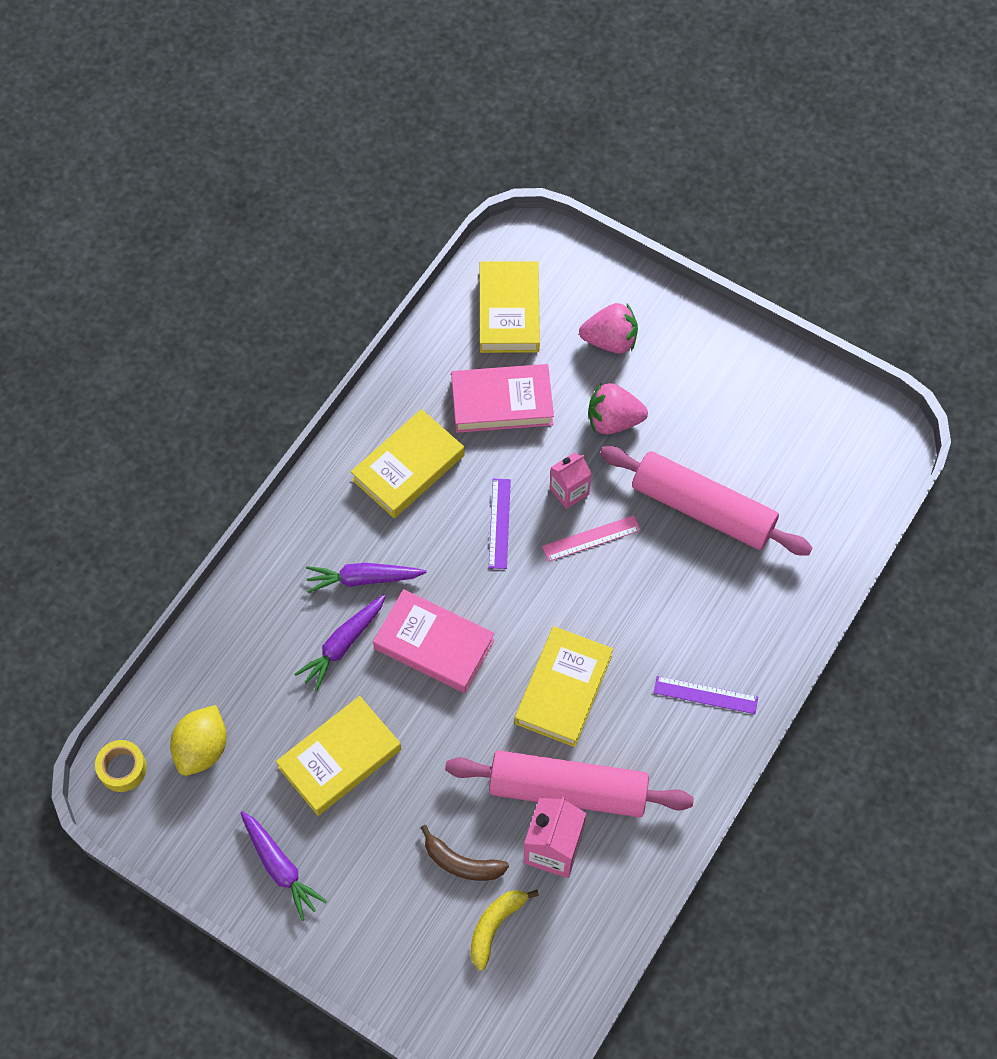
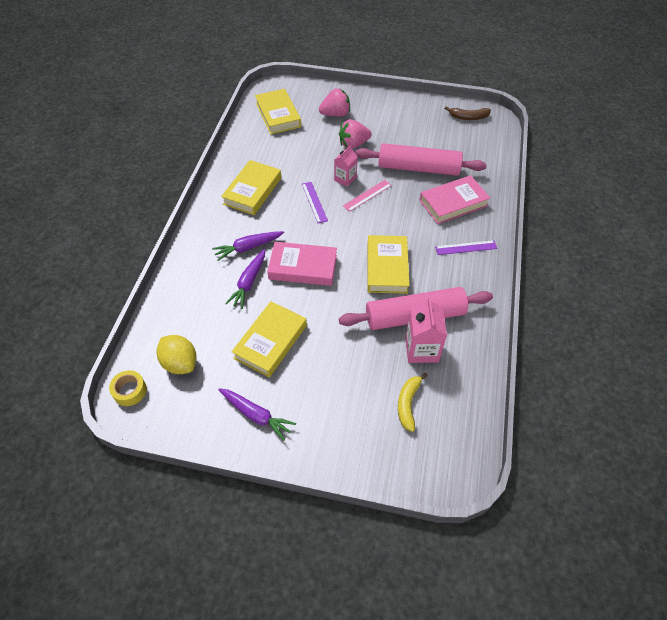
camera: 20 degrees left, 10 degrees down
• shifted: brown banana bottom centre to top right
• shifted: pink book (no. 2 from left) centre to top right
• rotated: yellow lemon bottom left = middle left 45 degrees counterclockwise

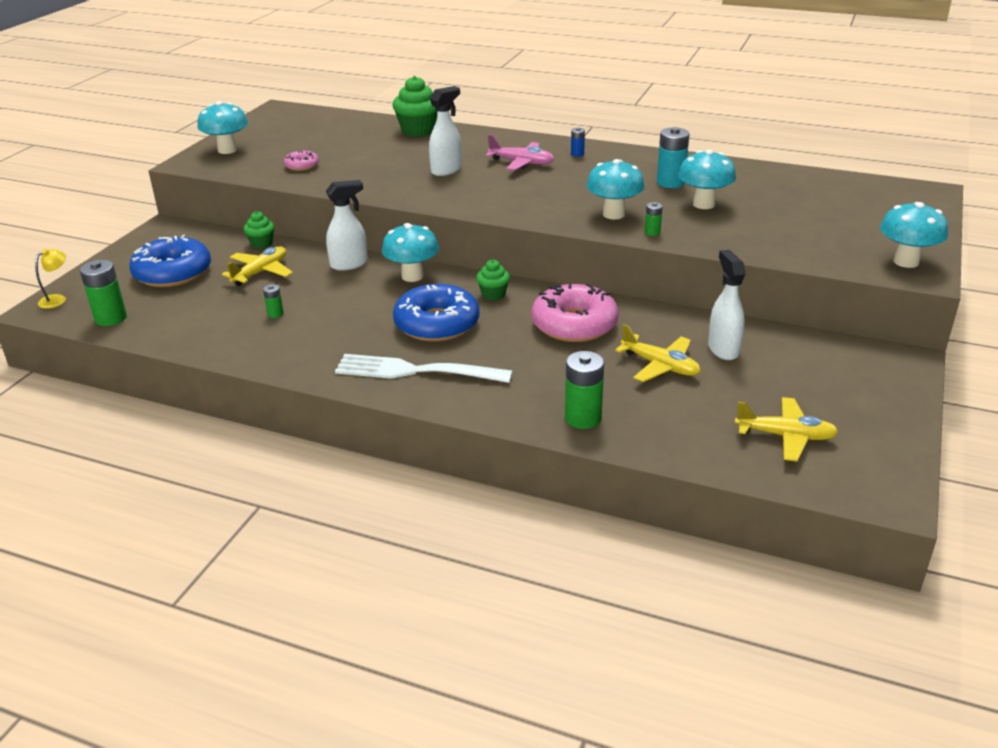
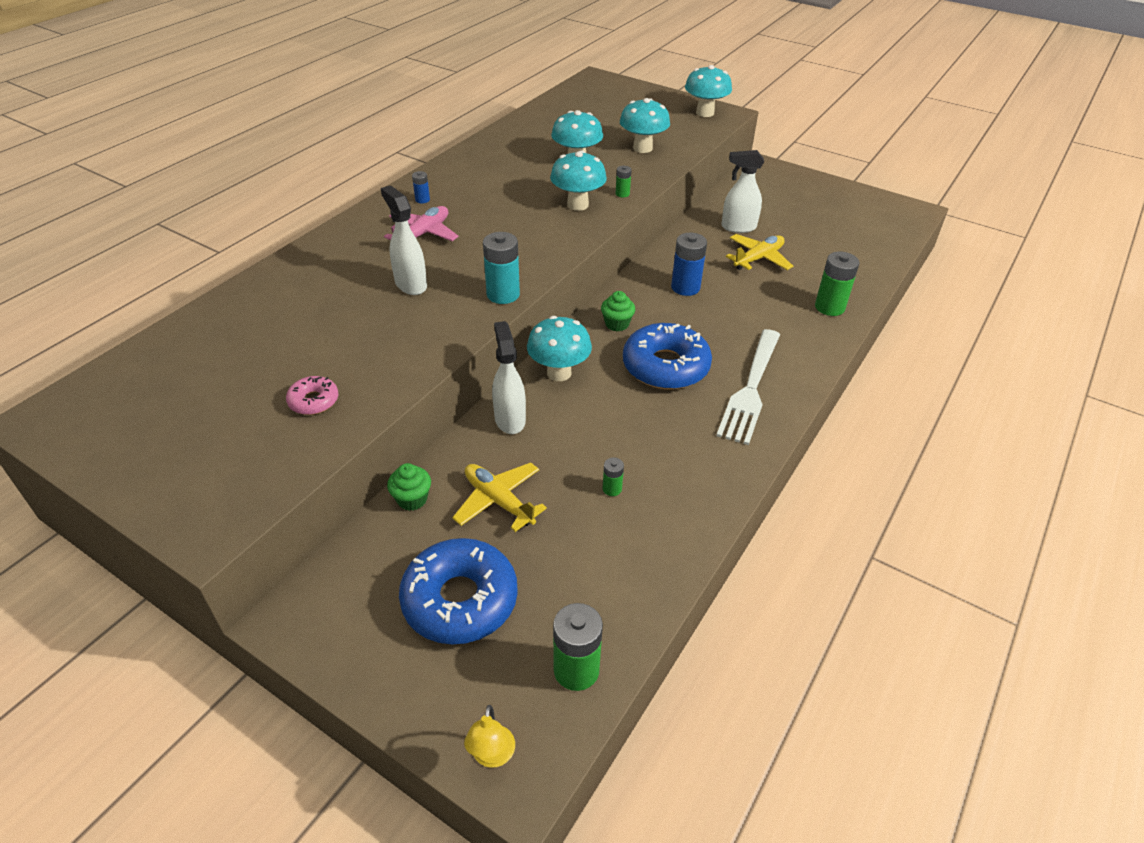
camera: 80 degrees left, 10 degrees up
• gone: green cupcake (no. 2 from left) top centre
• gone: yellow plane (no. 3 from left) middle right
• shifted: turquoise mushroom (no. 1 from left in the first image) top left to turquoise mushroom (no. 4 from left) top centre
• shifted: turquoise battery top right to top centre
• swapped: pink donut (no. 2 from left) centre to blue battery (no. 2 from left) top centre
• rotated: yellow lamp middle left = bottom centre 135 degrees counterclockwise

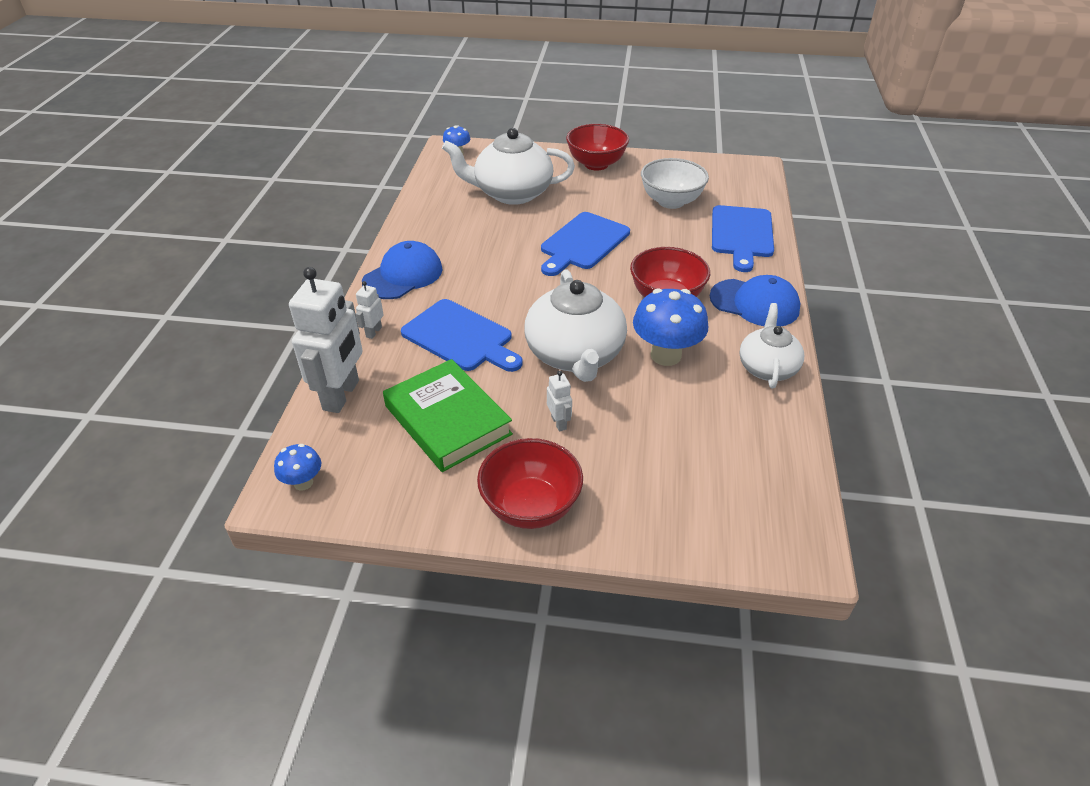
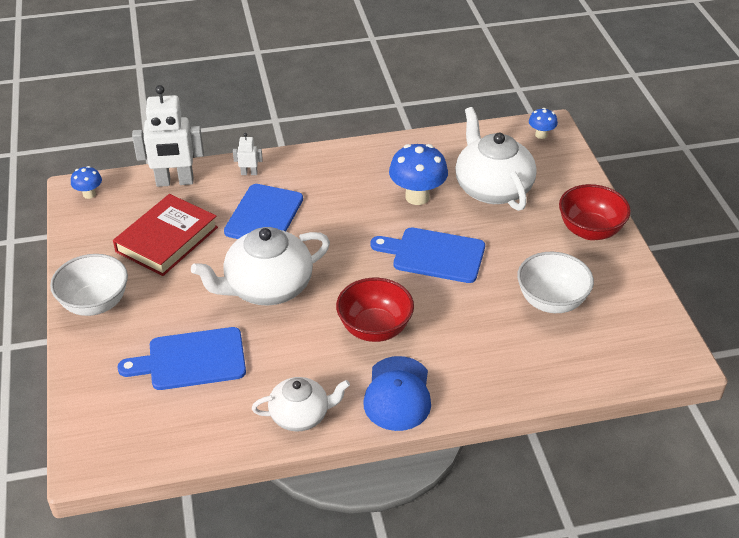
camera: 70 degrees right, 0 degrees up
• gone: blue cap (no. 1 from left) centre
• gone: white robot (no. 3 from left) centre
• shifted: blue mushroom (no. 3 from left in the first image) centre to blue mushroom (no. 2 from left) top centre
• shifted: blue cutting board (no. 3 from left in the first image) top right to blue cutting board (no. 1 from left) middle left
• repainted: green book centre to red book middle left
• repainted: red bowl (no. 1 from left) centre to white bowl (no. 1 from left) middle left

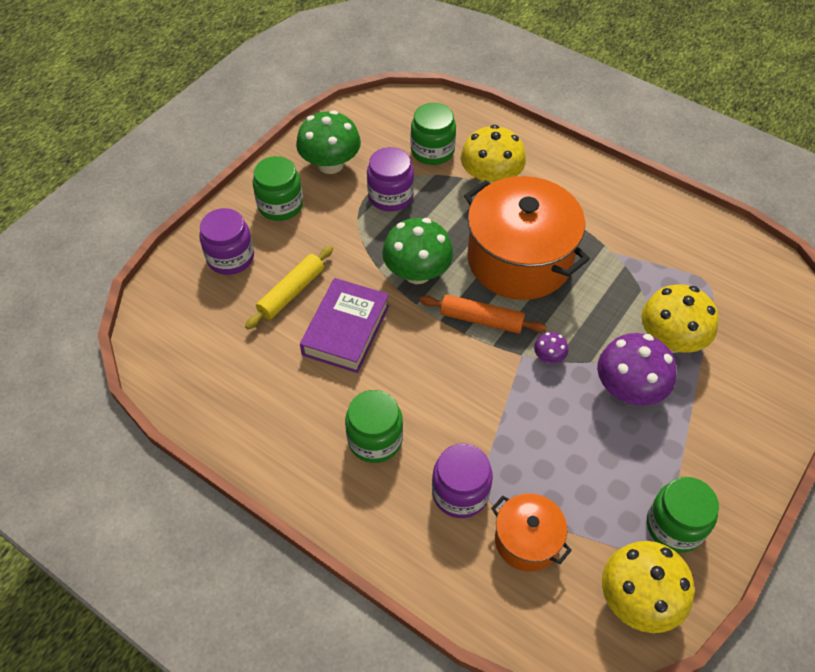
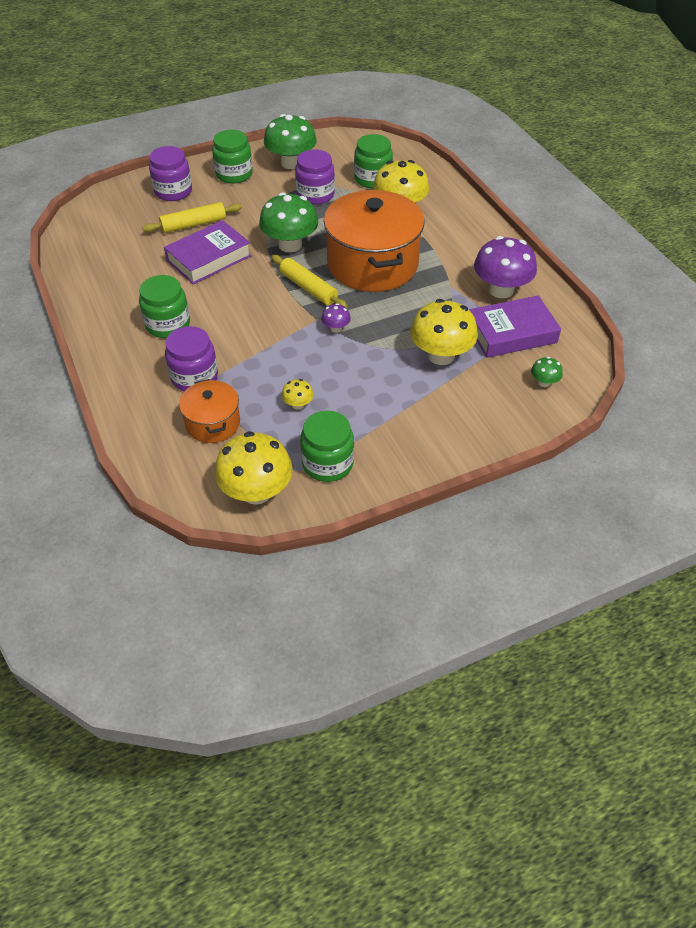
camera: 30 degrees right, 5 degrees down
• new: yellow mushroom (no. 2 from left) centre
• new: purple book (no. 2 from left) middle right
• new: green mushroom (no. 3 from left) middle right
• shifted: purple mushroom (no. 2 from left) middle right to top right
• repainted: orange rolling pin centre to yellow rolling pin (no. 2 from left) top centre

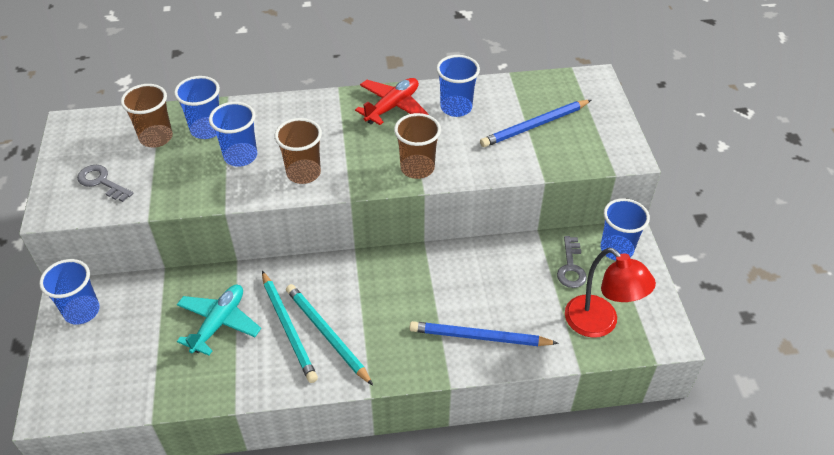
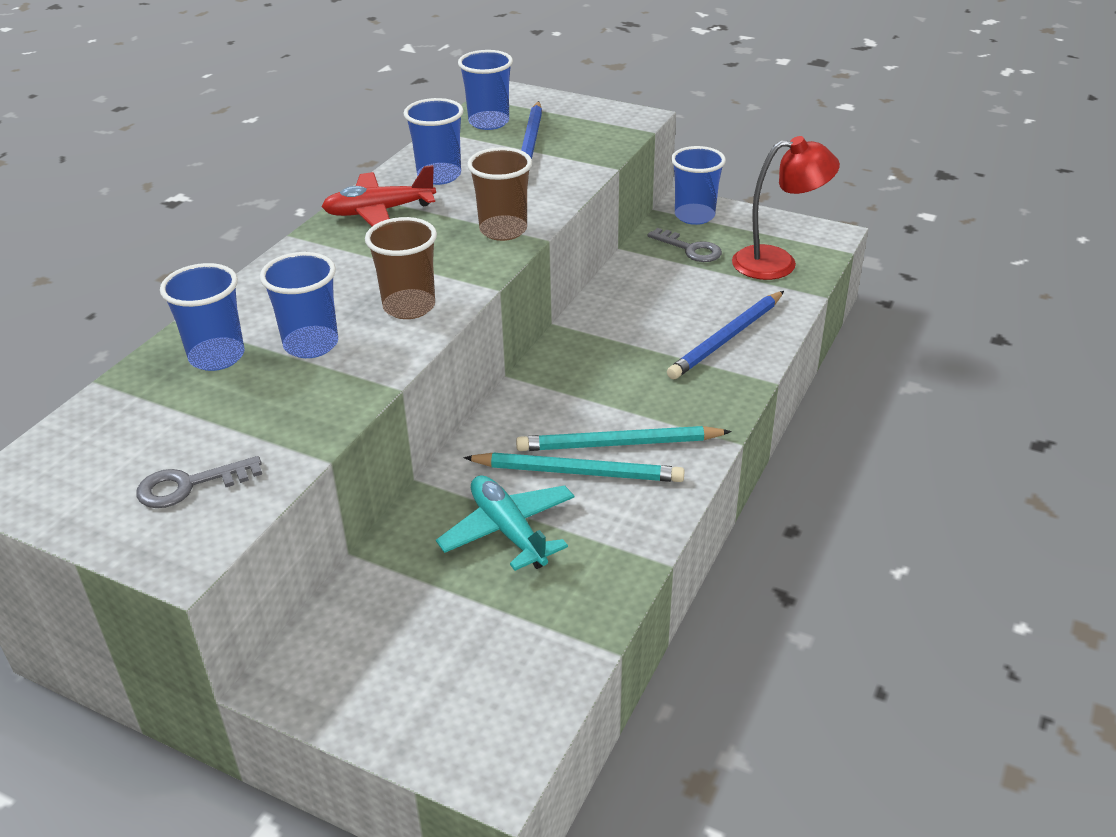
camera: 55 degrees left, 10 degrees down
• gone: brown cup (no. 1 from left) top left
• shifted: blue cup (no. 1 from left in the first image) middle left to blue cup (no. 4 from left) top centre
• rotated: red plane top centre = top centre 90 degrees counterclockwise

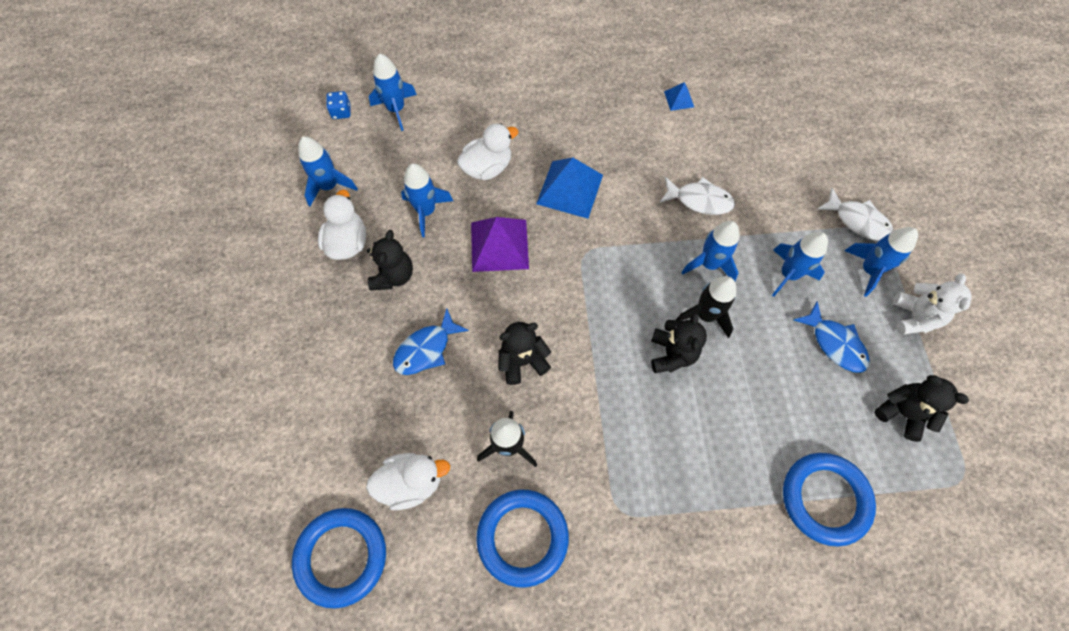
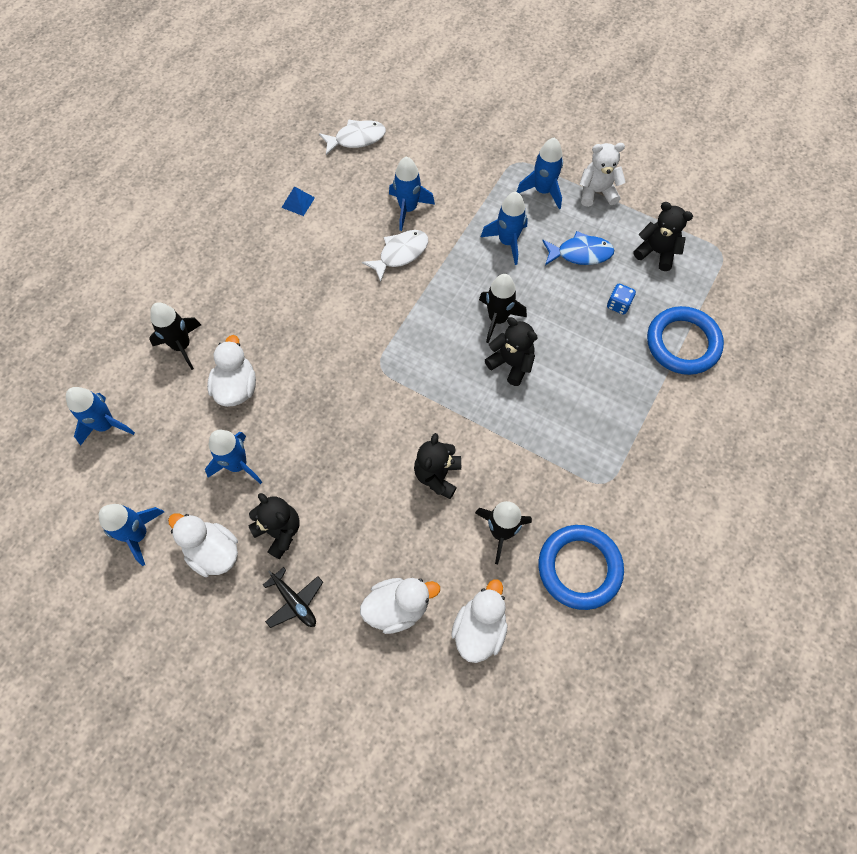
camera: 55 degrees left, 0 degrees up
• gone: blue ring (no. 1 from left) bottom left
• gone: blue fish (no. 1 from left) centre
• gone: purple pyramid centre
• gone: blue pyramid (no. 1 from left) top centre
• new: black rocket (no. 1 from left) middle left
• new: black plane bottom centre
• new: white duck (no. 3 from left) bottom centre
• shifted: blue dice top left to middle right
• shifted: blue rocket (no. 4 from left) centre to top centre
• shifted: white fish (no. 2 from left in the first image) middle right to white fish (no. 1 from left) top centre
• rotated: black teddy bear (no. 4 from left) middle right = top right 45 degrees clockwise
• rotated: white teddy bear middle right = top right 45 degrees counterclockwise

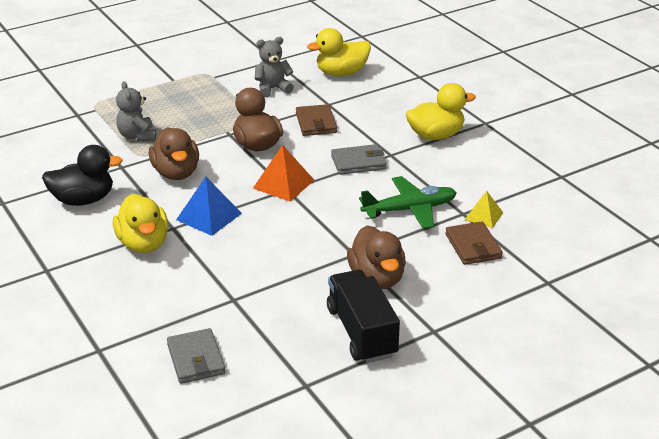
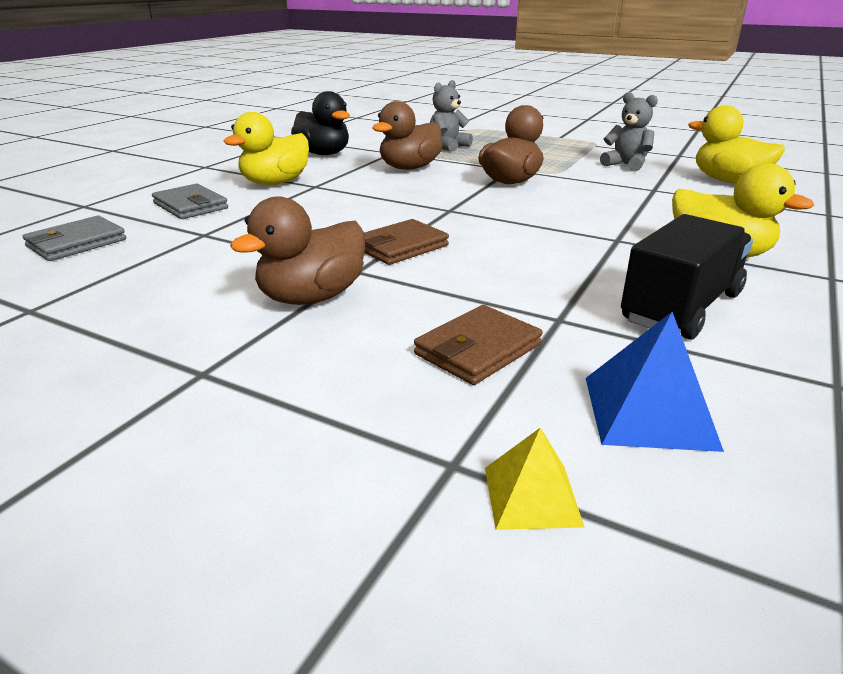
camera: 60 degrees right, 5 degrees down
• gone: orange pyramid centre
• gone: green plane centre
• shifted: blue pyramid middle left to middle right
• shifted: brown wallet (no. 1 from left) top centre to centre
• shifted: black truck bottom centre to middle right
• shifted: grey wallet (no. 2 from left) centre to top left
• shifted: yellow pyramid middle right to bottom centre

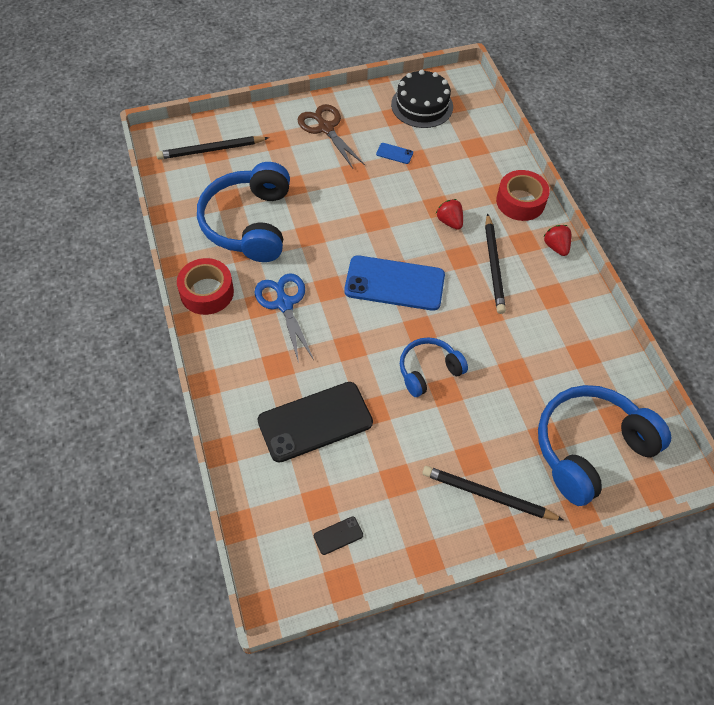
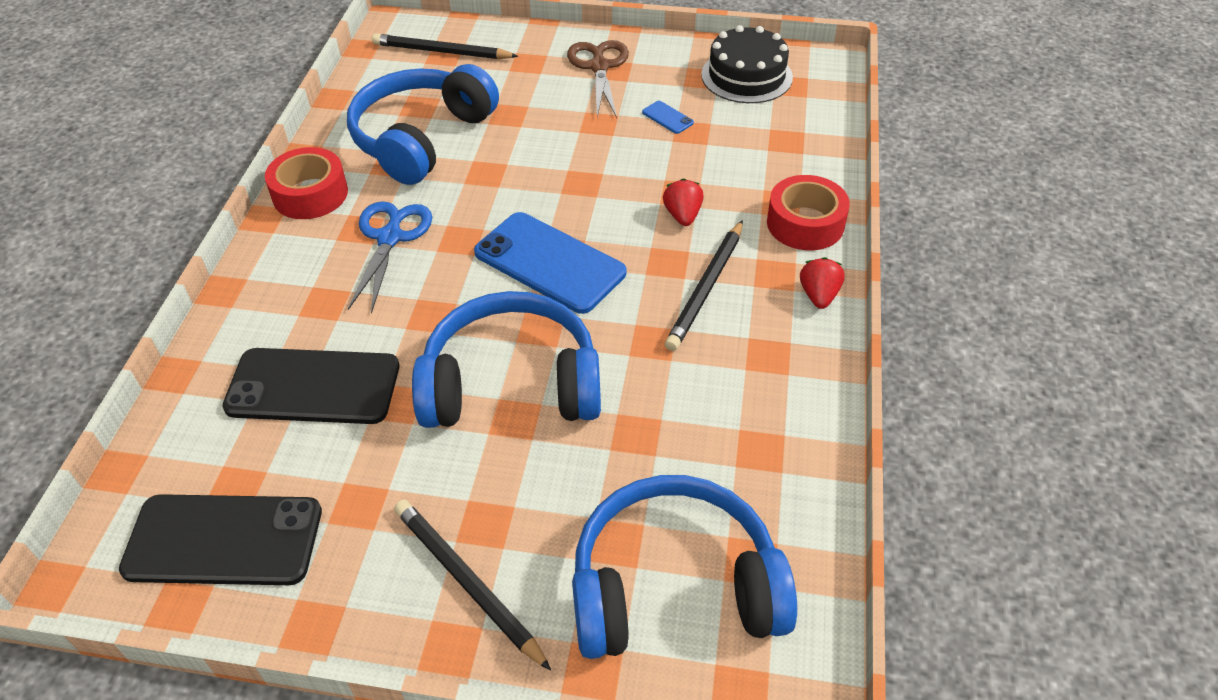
camera: 30 degrees right, 10 degrees down
• scaled: black phone (no. 2 from left in the first image) bottom centre = bottom left x2.50
• scaled: blue headphones (no. 2 from left) centre = centre x1.80

